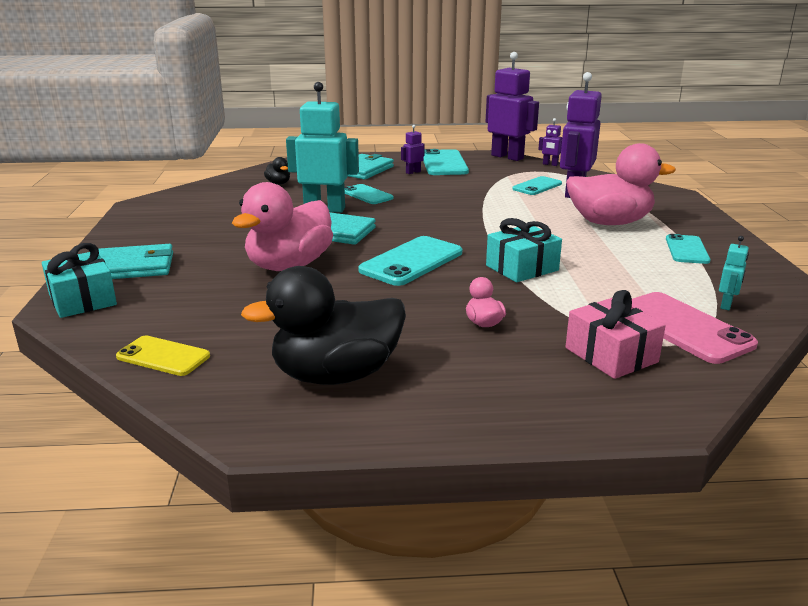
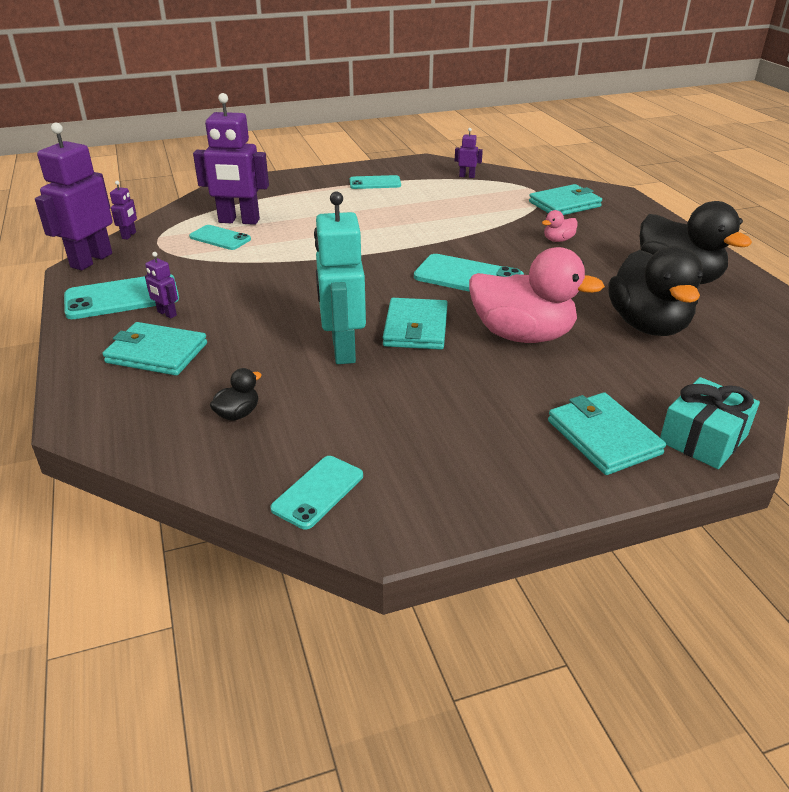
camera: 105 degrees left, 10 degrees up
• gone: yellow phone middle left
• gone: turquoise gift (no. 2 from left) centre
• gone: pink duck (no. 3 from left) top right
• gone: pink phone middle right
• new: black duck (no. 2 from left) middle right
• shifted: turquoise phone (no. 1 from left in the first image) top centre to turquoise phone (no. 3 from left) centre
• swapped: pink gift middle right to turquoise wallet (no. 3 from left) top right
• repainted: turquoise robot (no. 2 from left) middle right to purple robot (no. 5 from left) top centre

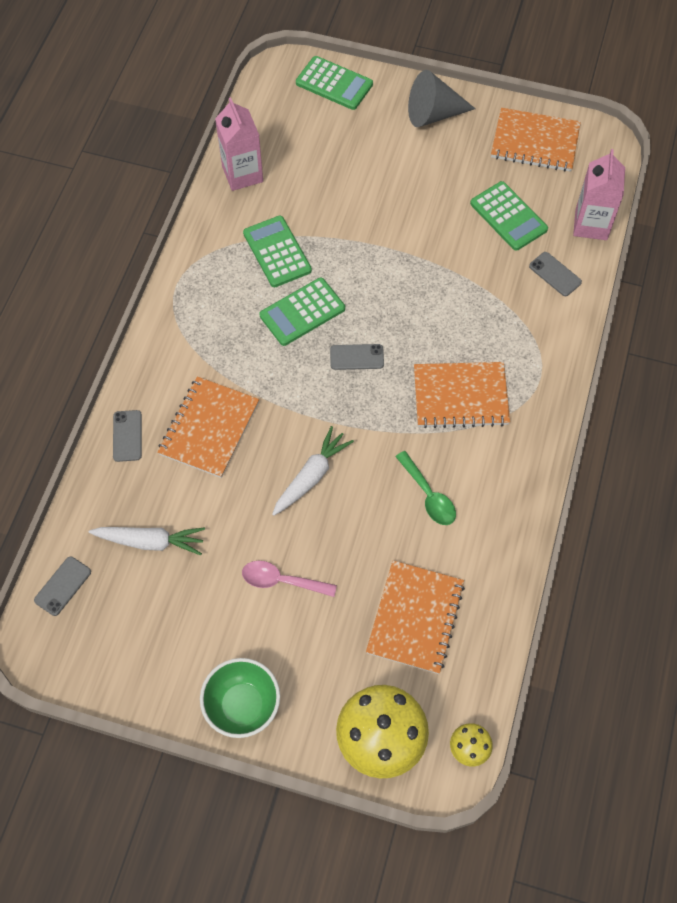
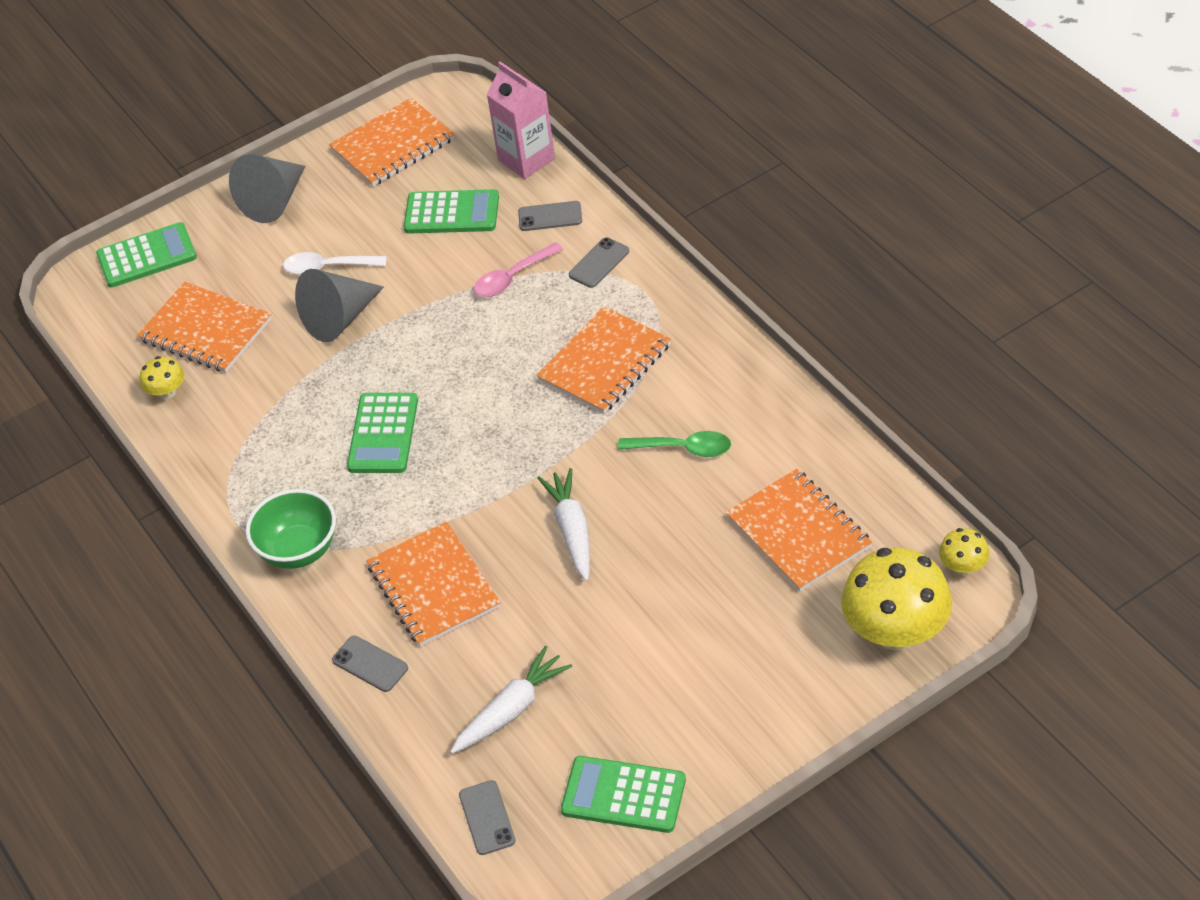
camera: 45 degrees left, 15 degrees down
• new: orange notebook (no. 1 from left) middle left
• new: white spoon top left
• new: grey cone (no. 2 from left) middle left
• shifted: green bowl bottom centre to middle left
• shifted: pink spoon centre to top centre
• shifted: green calculator (no. 1 from left in the first image) top centre to green calculator (no. 4 from left) bottom centre
• shifted: grey phone (no. 3 from left in the first image) centre to grey phone (no. 4 from left) top centre
• swapped: pink carton (no. 1 from left) top centre to yellow mushroom (no. 1 from left) middle left

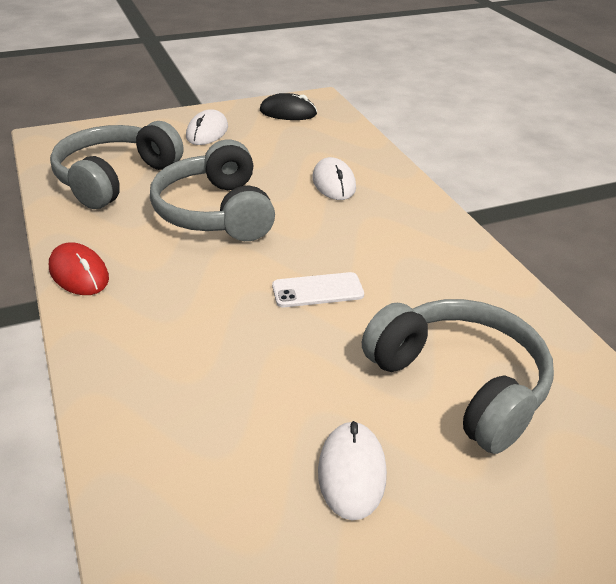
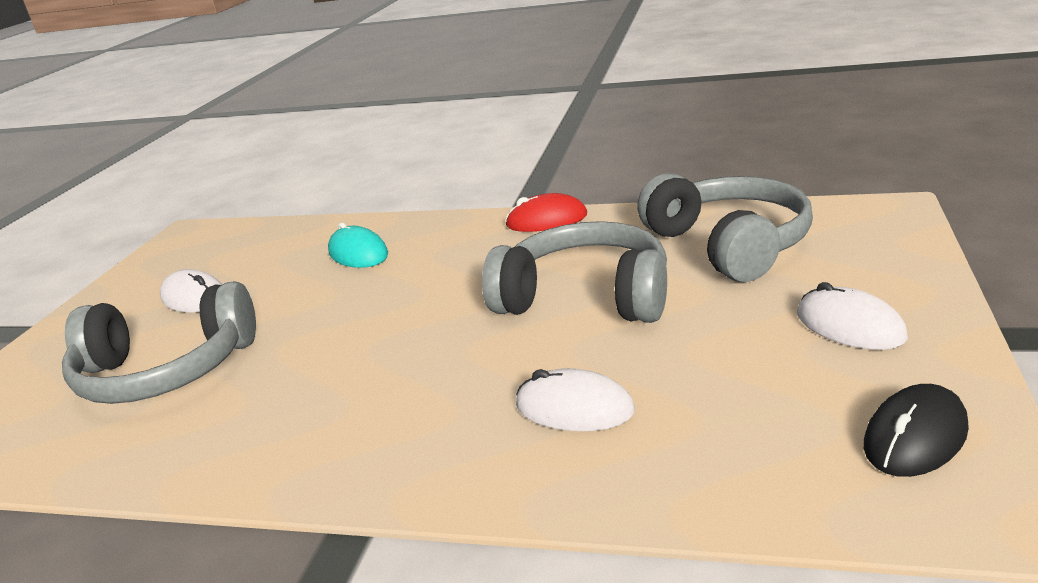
camera: 130 degrees right, 10 degrees down
• gone: white phone centre
• new: turquoise mouse centre

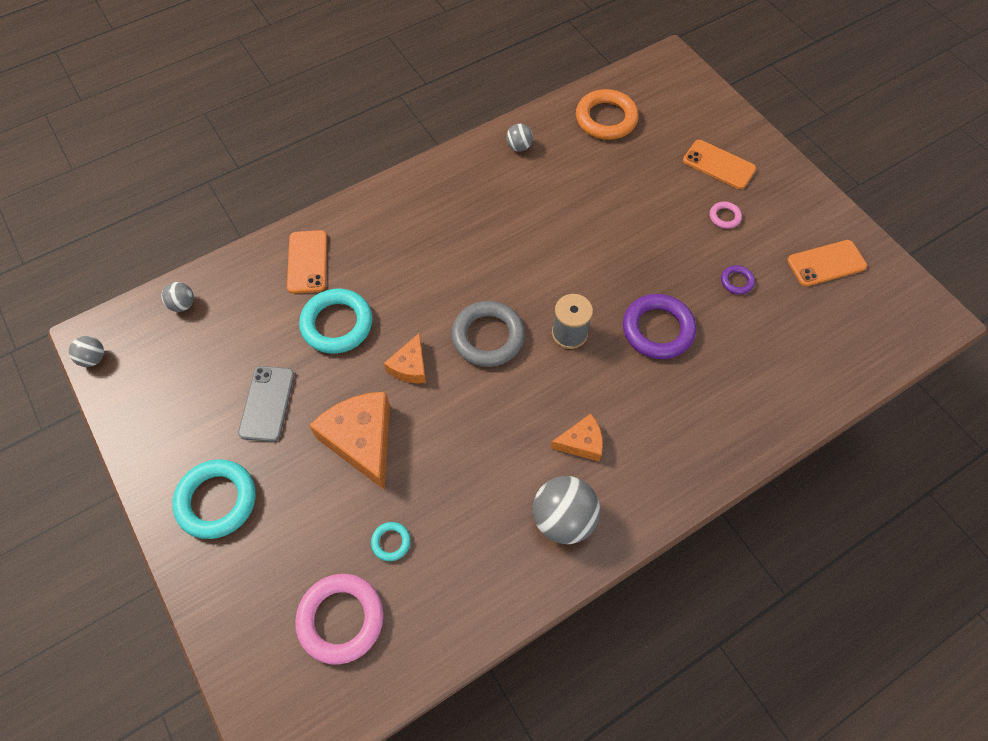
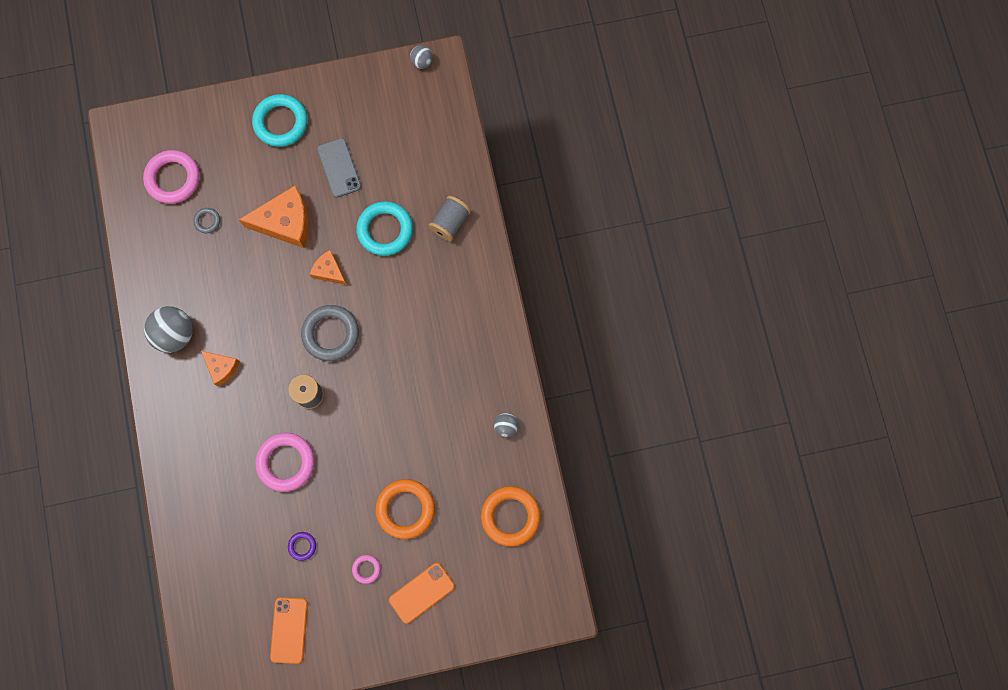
camera: 110 degrees right, 15 degrees up
• gone: grey ball (no. 2 from left) middle left
• new: orange ring (no. 1 from left) bottom centre
• swapped: orange phone (no. 1 from left) middle left to grey spool (no. 2 from left) top centre
• repainted: turquoise ring (no. 3 from left) bottom centre to grey ring (no. 1 from left) top left
• repainted: purple ring (no. 1 from left) middle right to pink ring (no. 2 from left) bottom left
• rotated: grey phone middle left = top centre 45 degrees clockwise
• rotated: orange cheese (no. 3 from left in the first image) centre = middle left 60 degrees counterclockwise

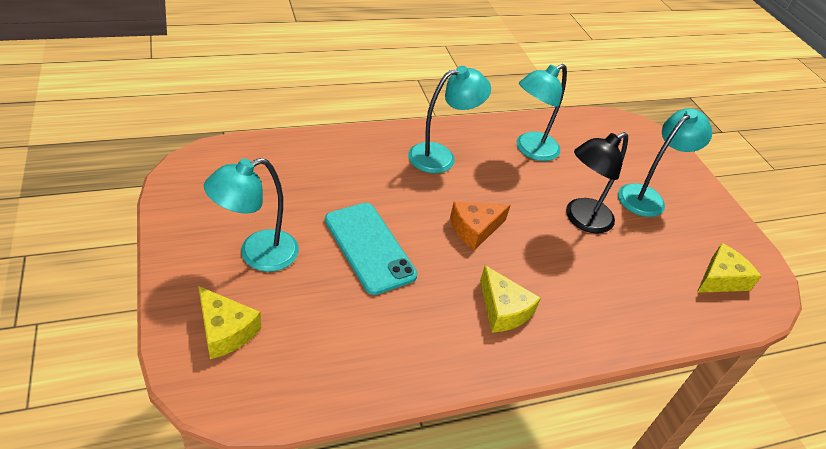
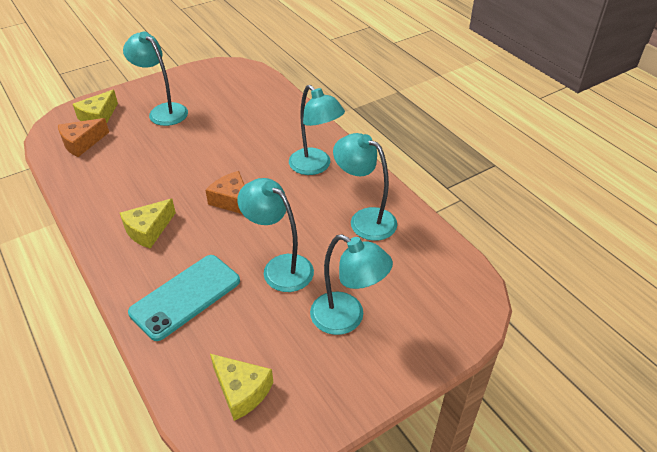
camera: 80 degrees right, 0 degrees up
• new: orange cheese (no. 1 from left) top left
• shifted: turquoise phone centre to middle left
• repainted: black lamp middle right to turquoise lamp (no. 2 from left) centre

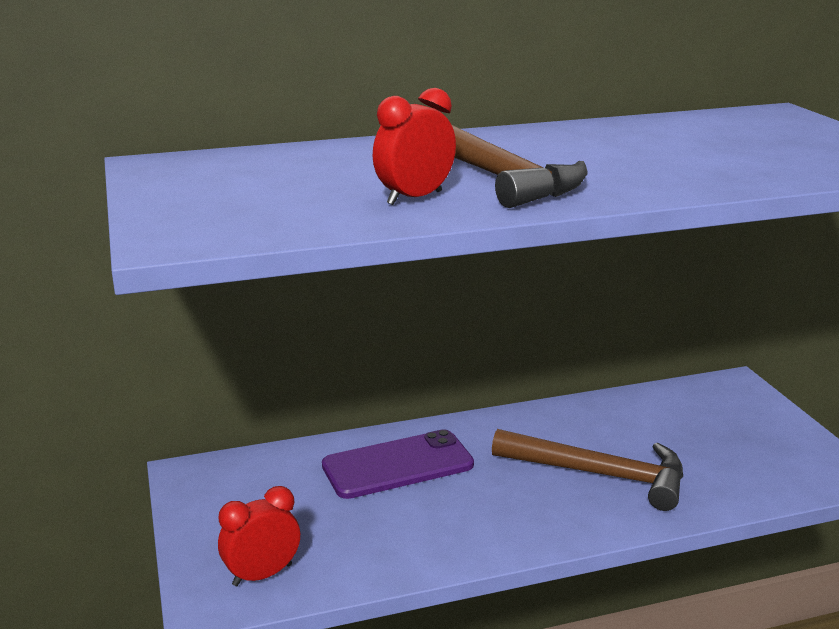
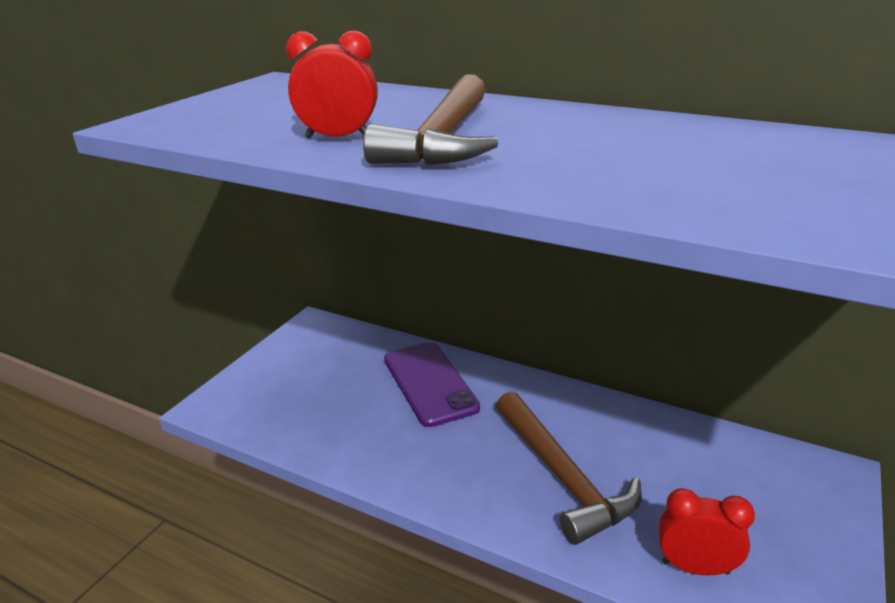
camera: 45 degrees right, 5 degrees up
• shifted: red clock (no. 1 from left in the first image) bottom left to red clock (no. 2 from left) bottom right
• rotated: purple phone bottom centre = centre 45 degrees clockwise

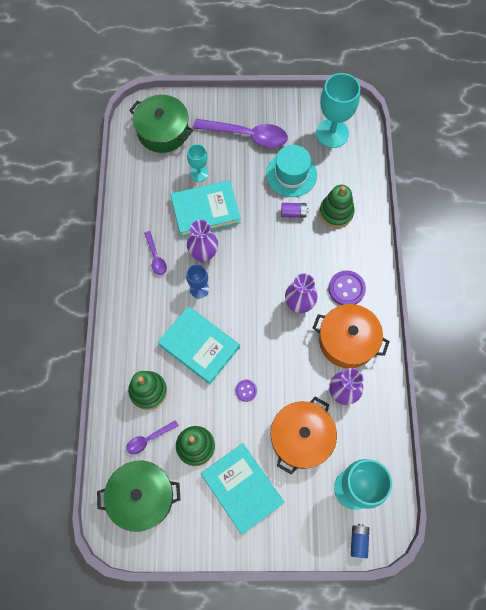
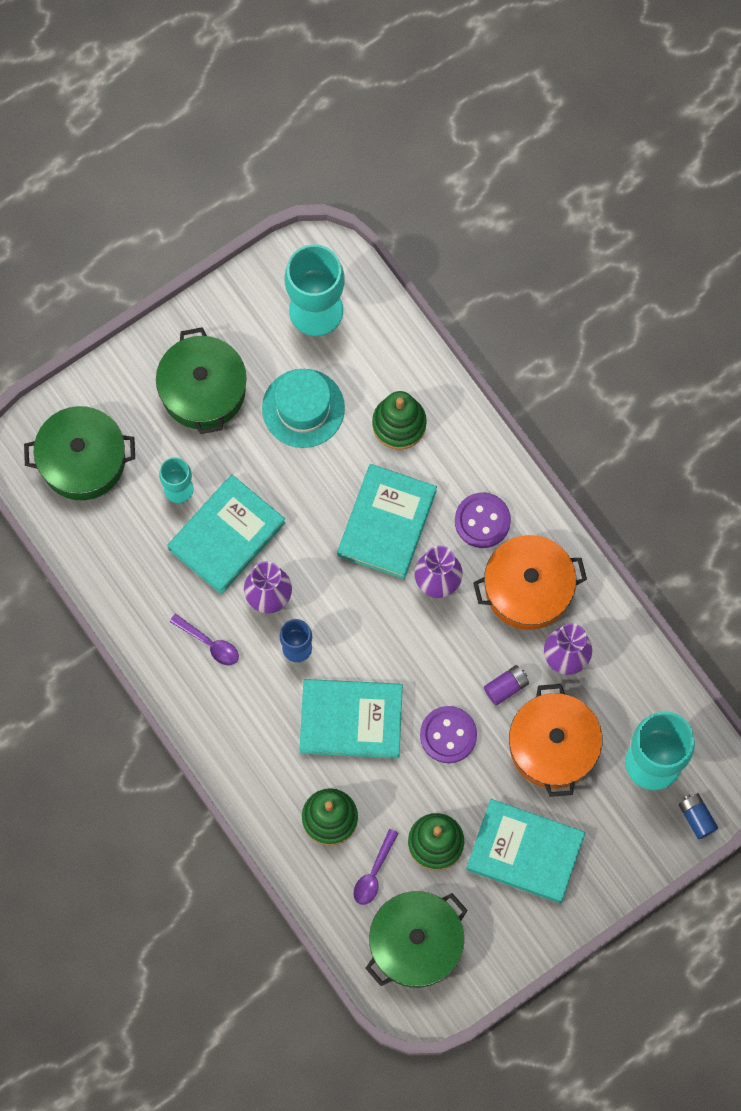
camera: 35 degrees left, 5 degrees up
• new: turquoise book (no. 3 from left) centre
• shifted: purple battery centre to middle right
• swapped: purple spoon (no. 3 from left) top centre to green pot (no. 2 from left) middle left
• scaled: purple button (no. 1 from left) centre = centre x1.77

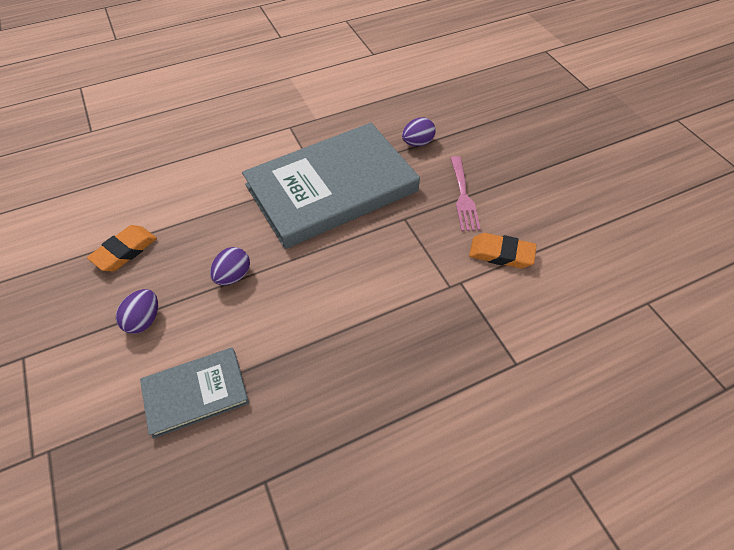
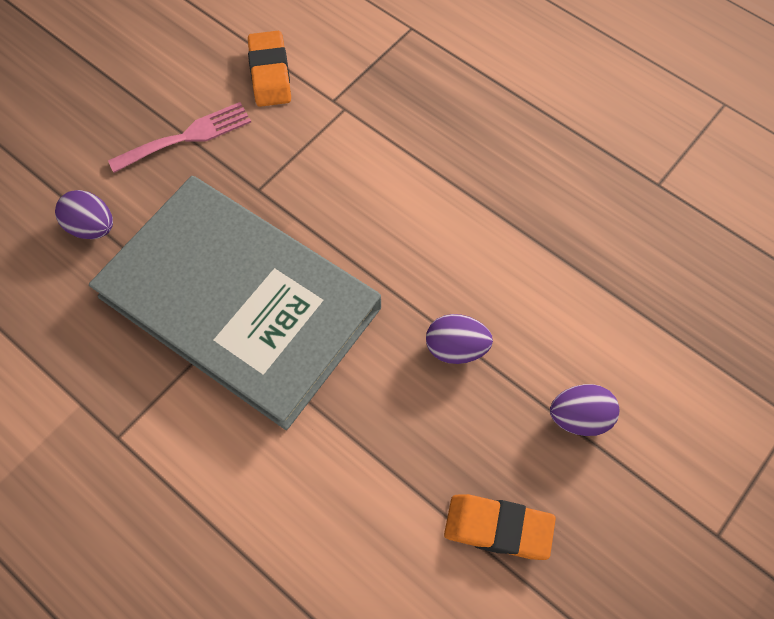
camera: 115 degrees left, 10 degrees up
• gone: grey book (no. 1 from left) bottom left

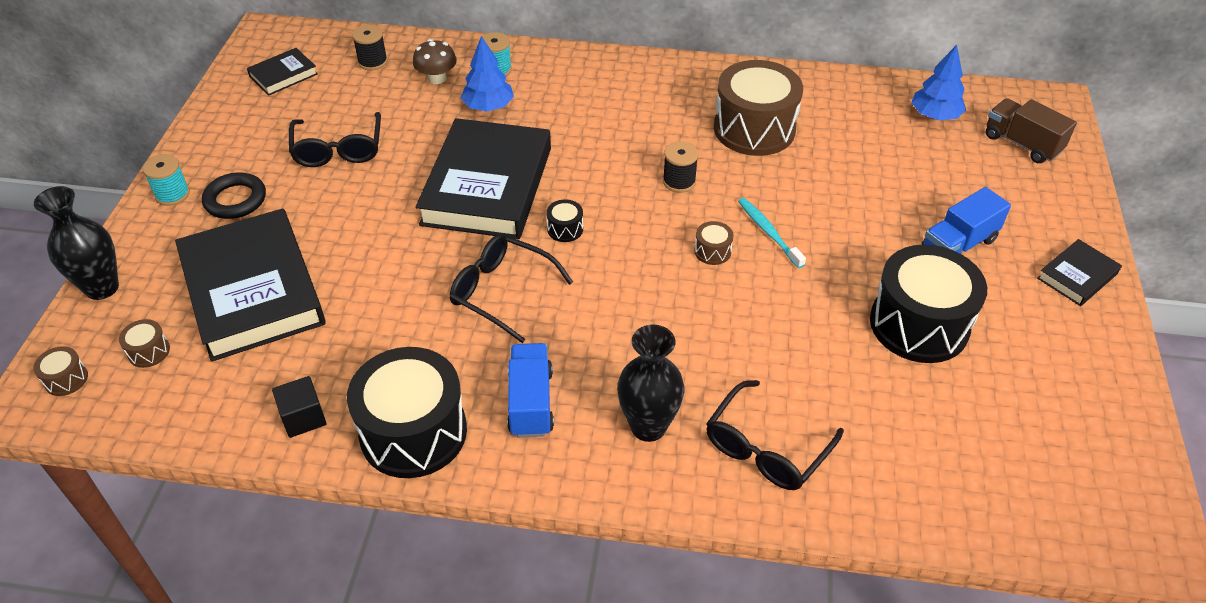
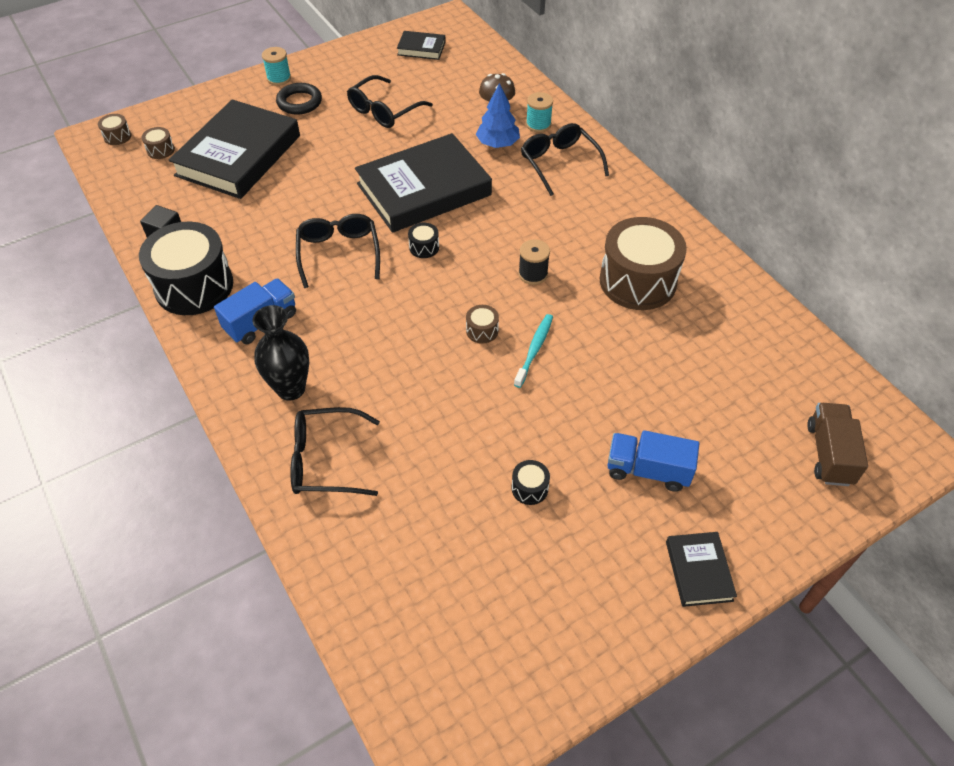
camera: 50 degrees right, 5 degrees up
• gone: black vase (no. 1 from left) middle left
• gone: black spool (no. 1 from left) top left
• gone: blue tree (no. 2 from left) top right
• new: black glasses (no. 4 from left) top centre
• rotated: black book (no. 4 from left) middle right = bottom right 75 degrees clockwise
• scaled: black drum (no. 3 from left) middle right = centre x0.40

